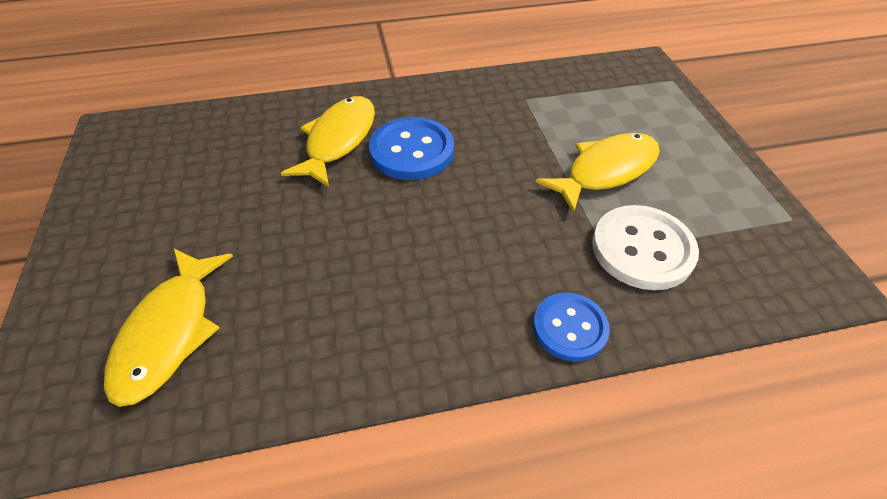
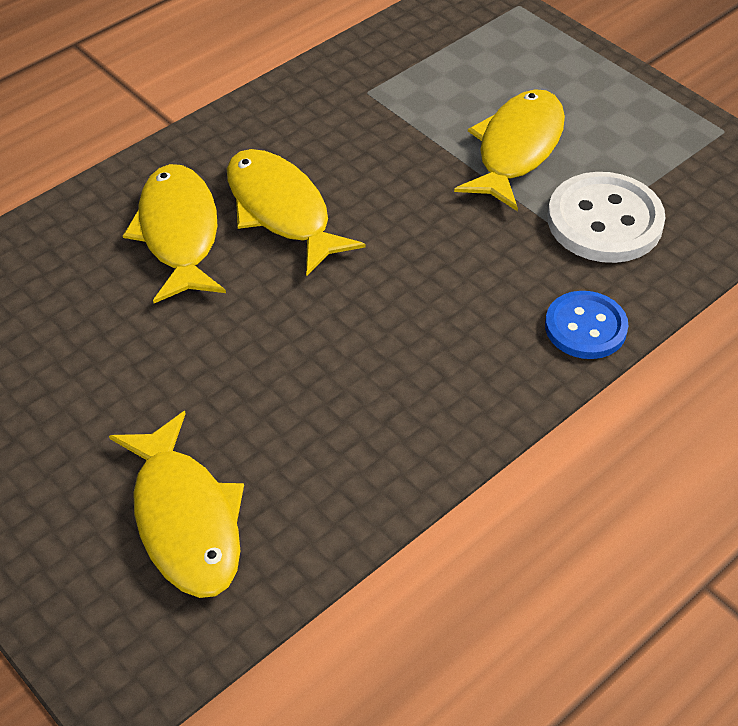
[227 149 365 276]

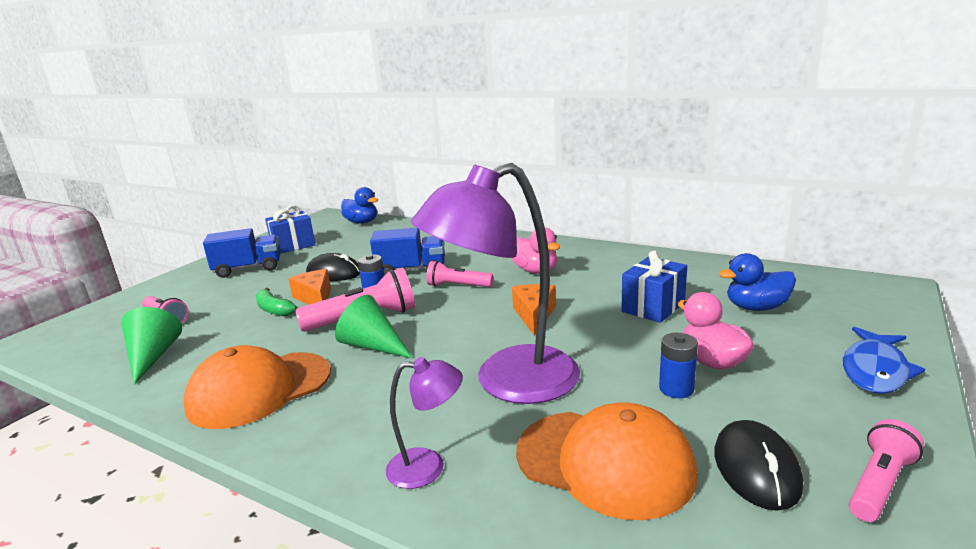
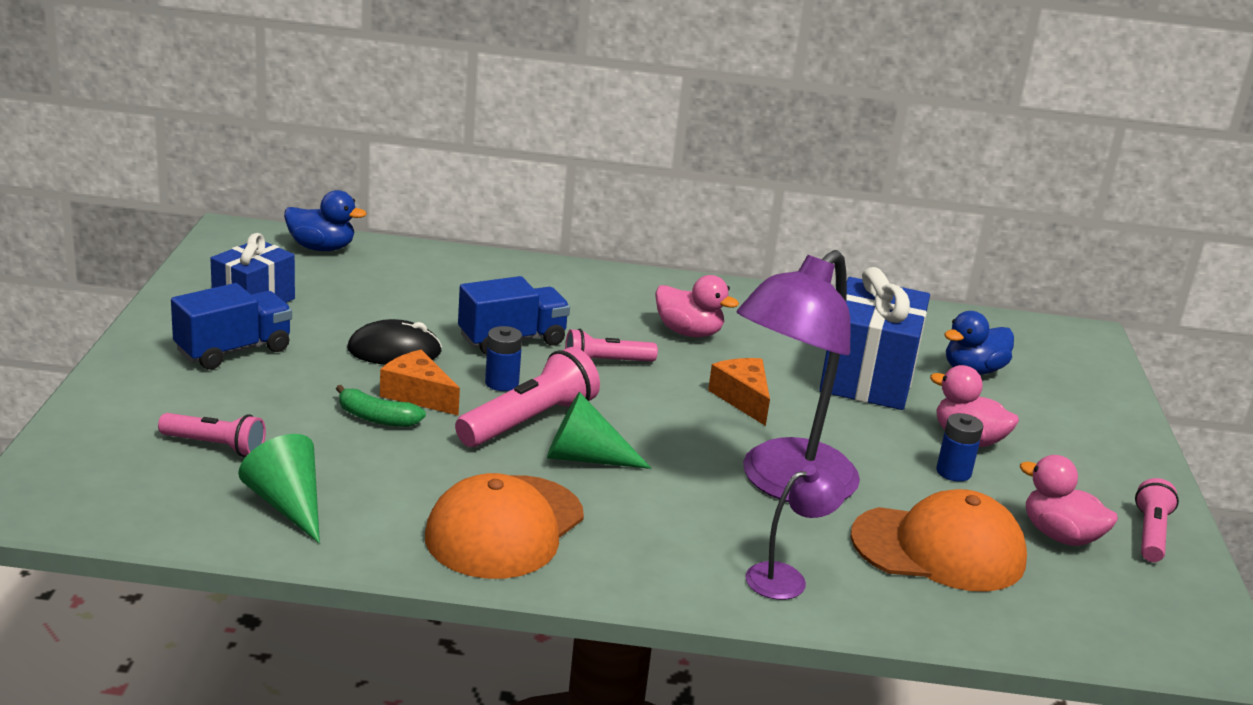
[819 267 930 410]
[1019 455 1118 546]
[843 327 925 394] (first image)

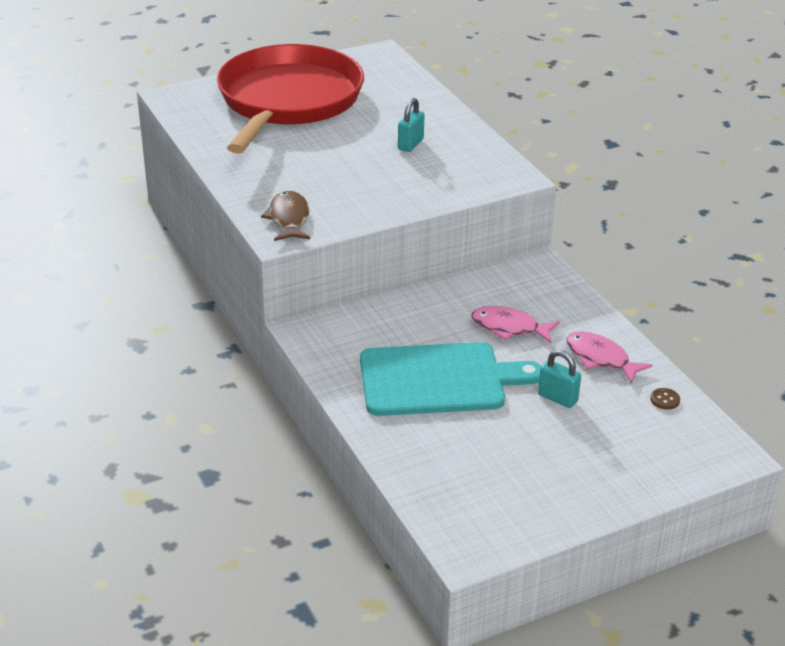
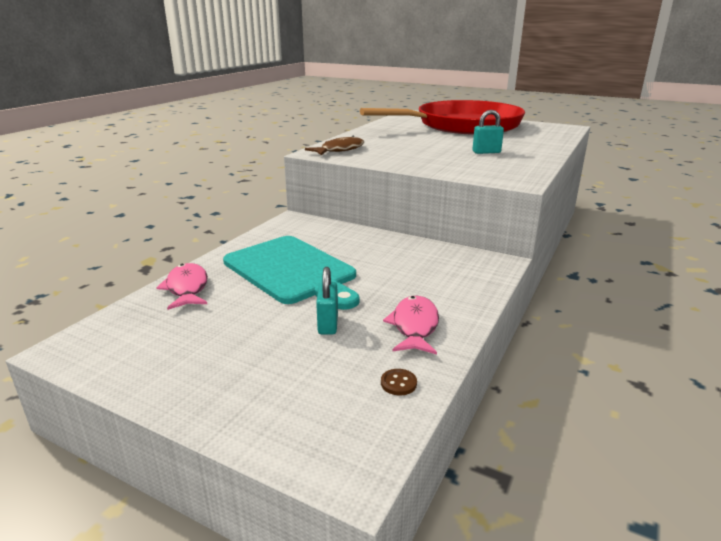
[156 263 208 310]

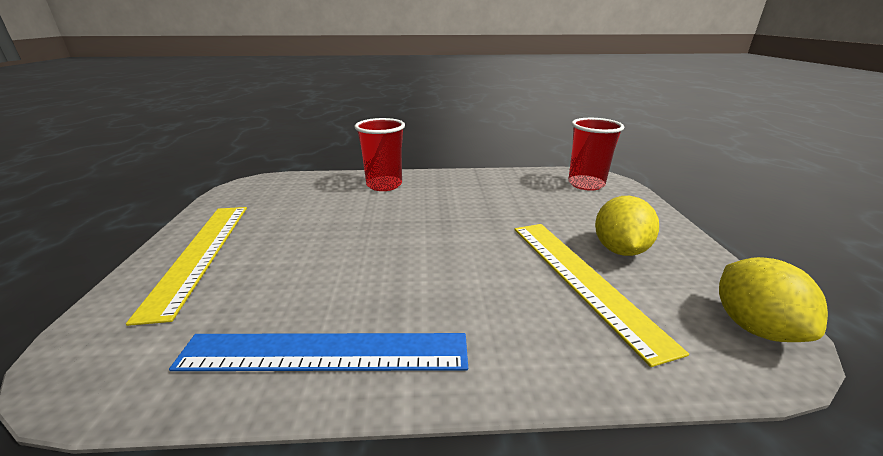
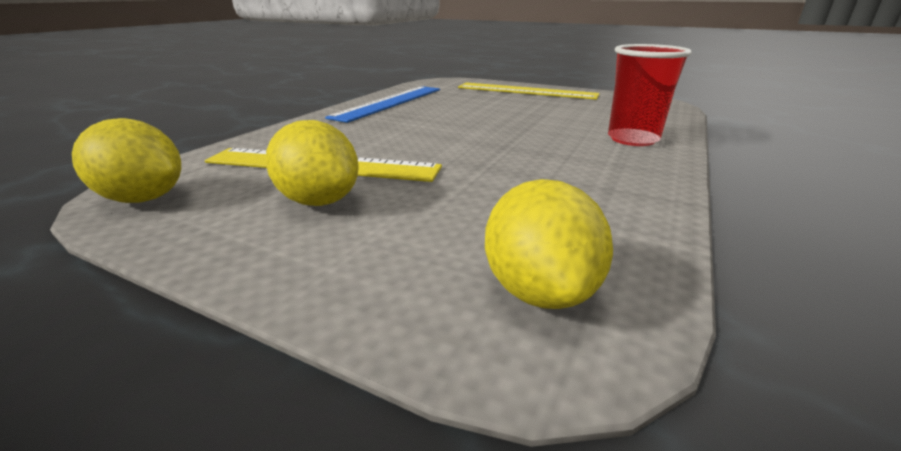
[485 179 613 309]

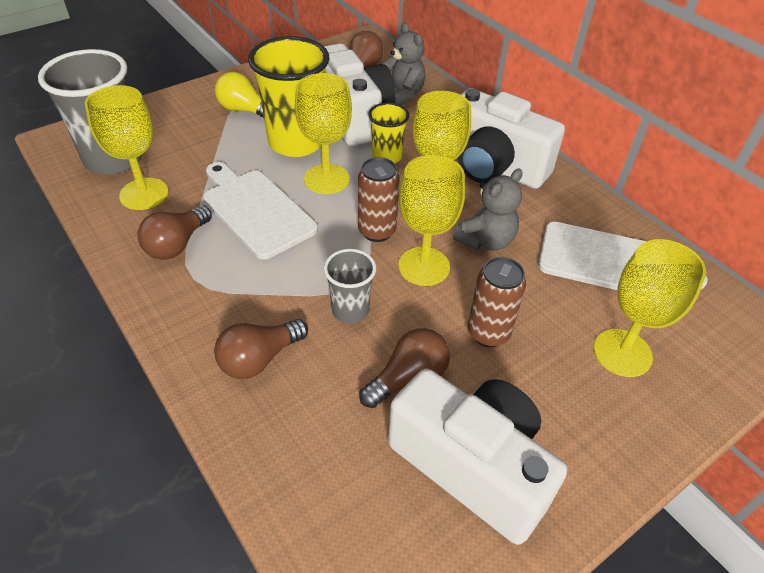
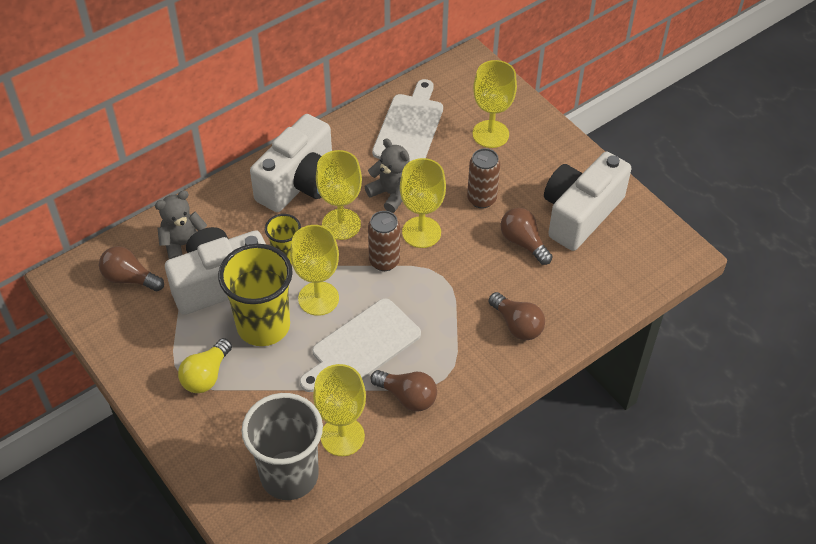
[324 249 376 323] (first image)

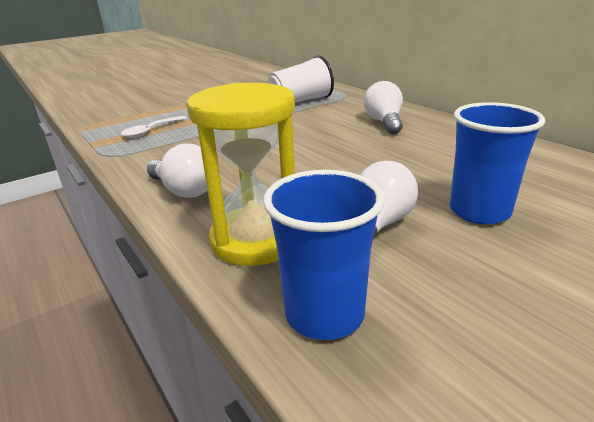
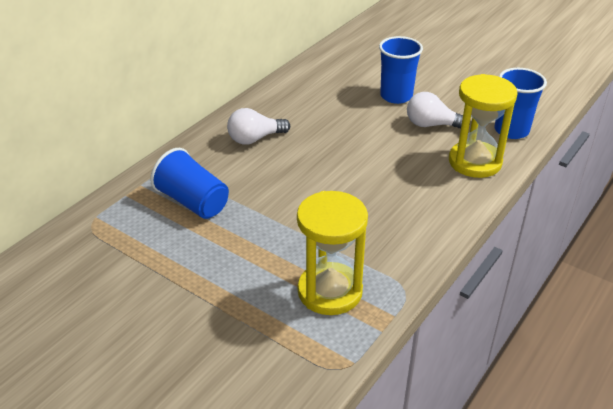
[297 191 368 315]
[147 144 207 198] (first image)
[150 148 229 219]

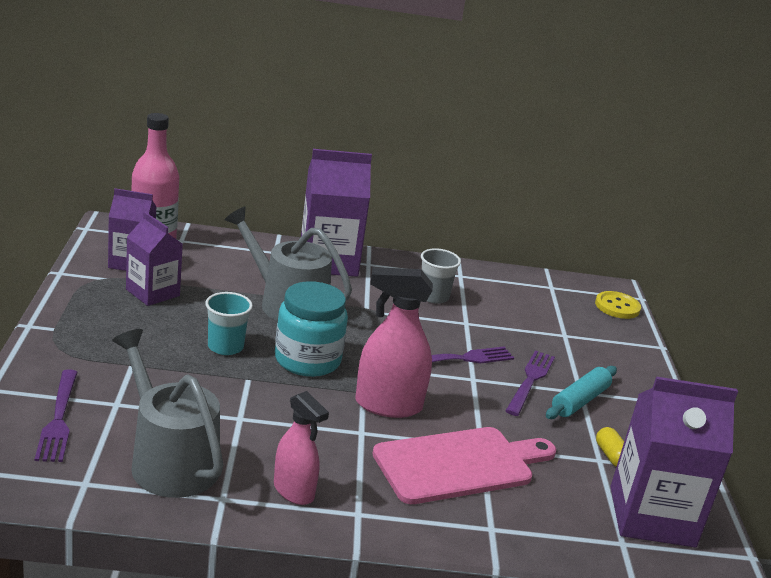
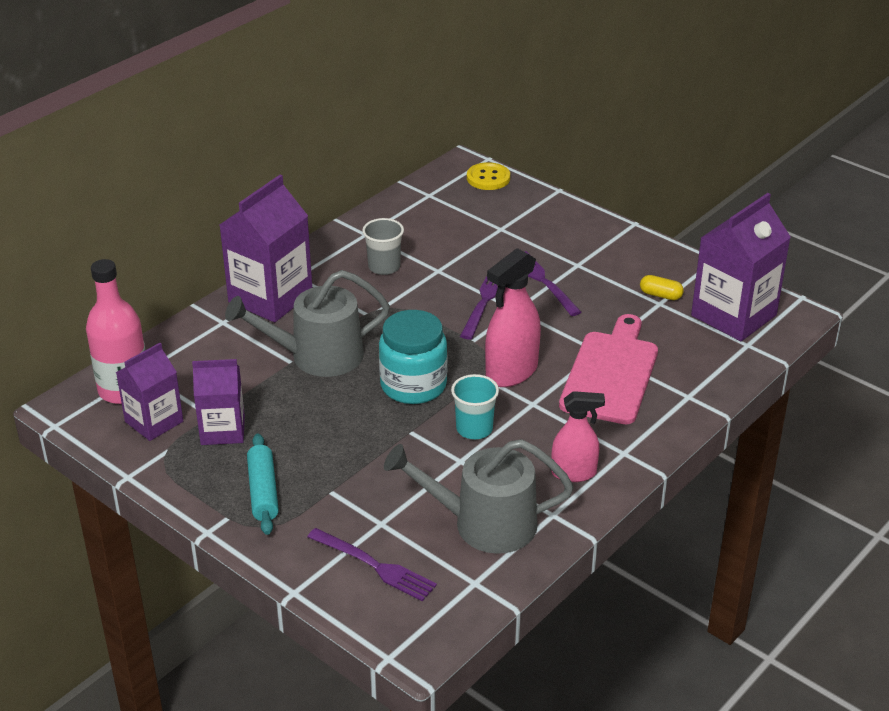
[451 374 499 439]
[247 434 279 535]

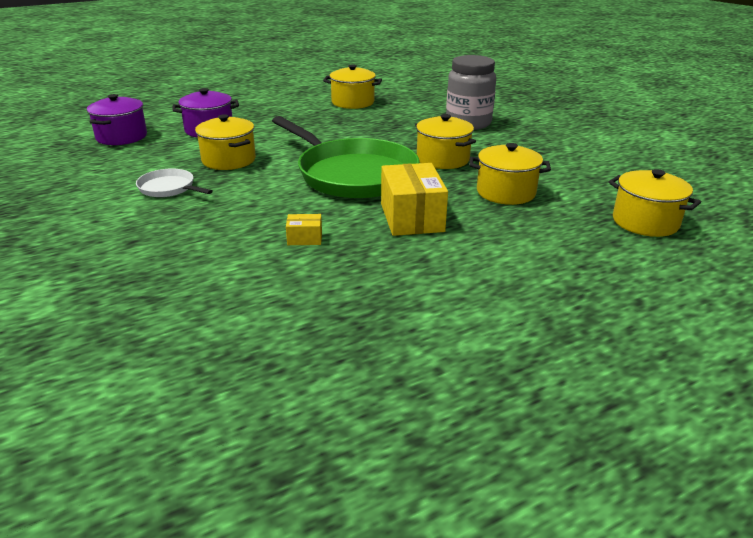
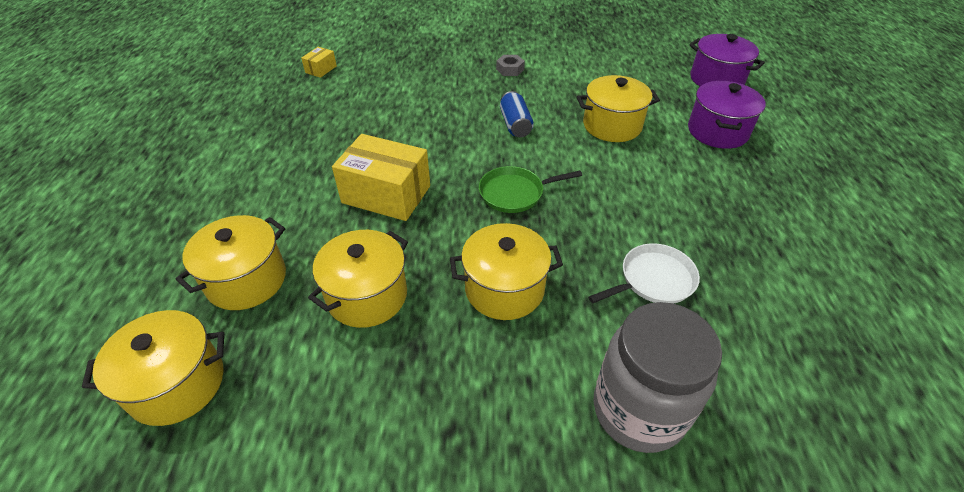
[588 243 700 304]
[479 166 582 213]
[301 47 337 78]
[175 215 286 310]
[496 55 525 76]
[500 91 534 137]

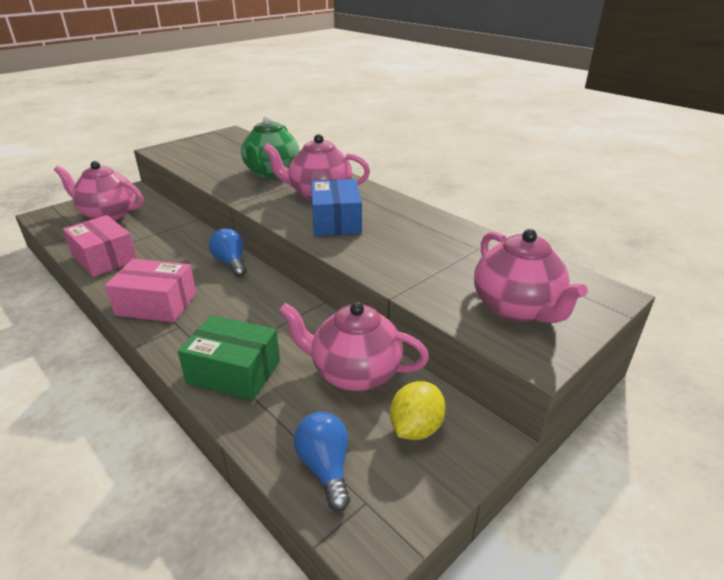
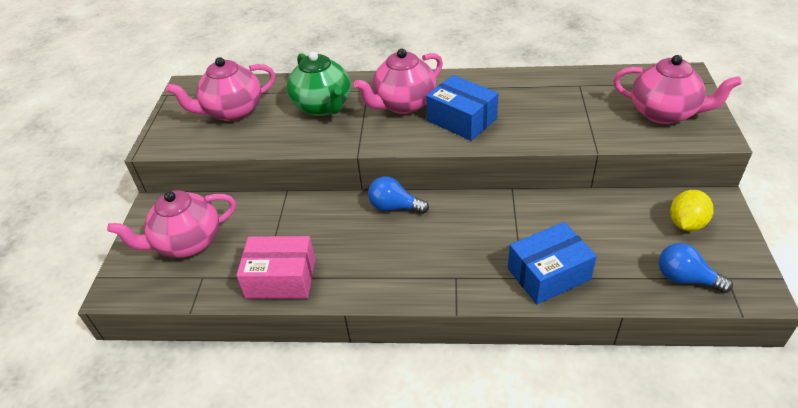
[105 259 196 322] (first image)
[508 222 597 304]
[166 57 275 121]
[670 190 714 231]

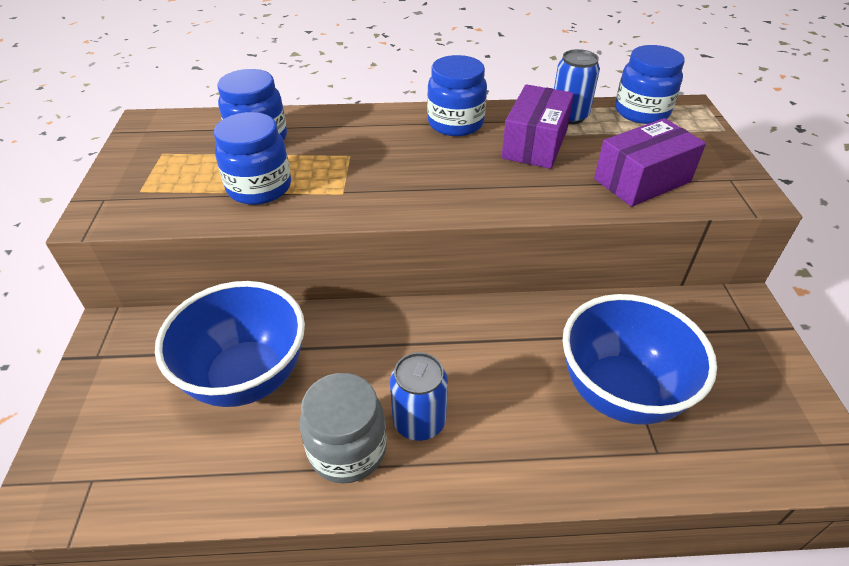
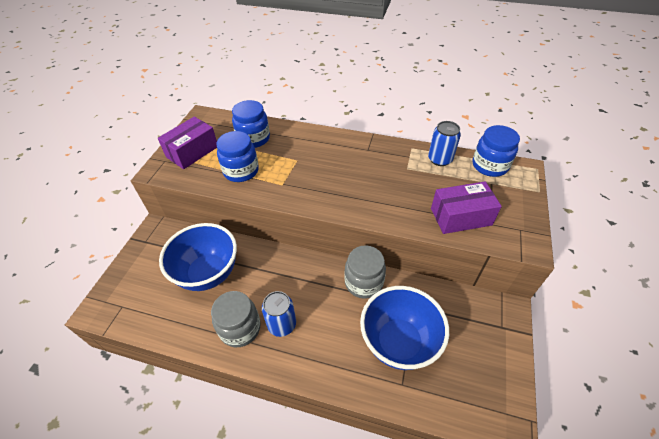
[427 55 487 136] (first image)
[158 117 217 169]
[344 245 386 299]

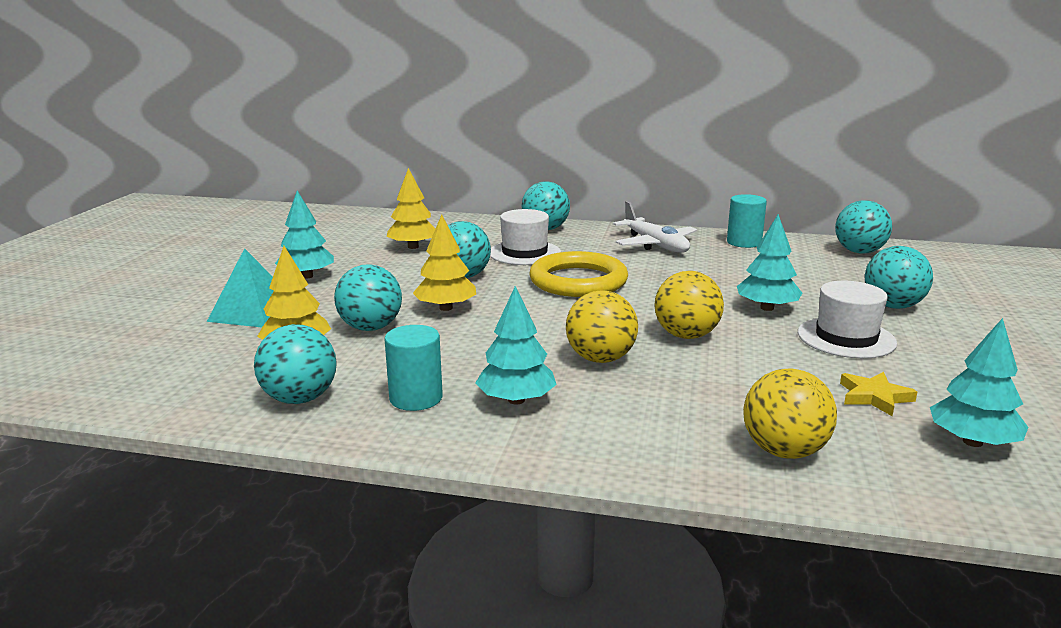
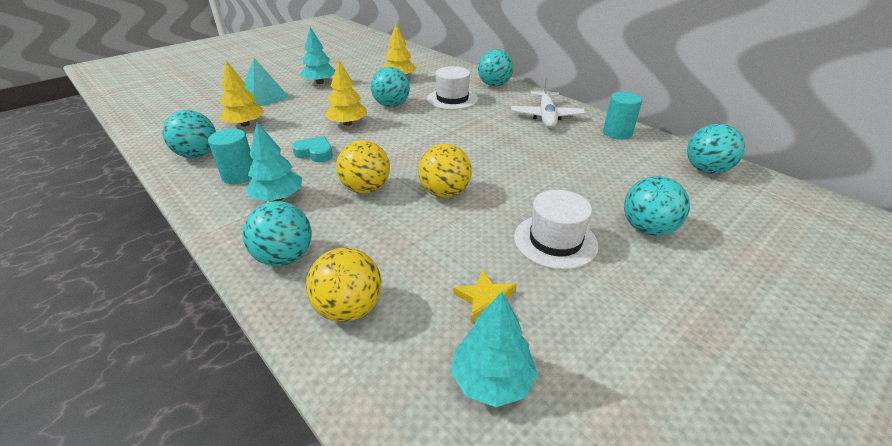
[243 201 312 266]
[529 251 628 297] (first image)
[737 214 802 311] (first image)
[292 136 333 162]

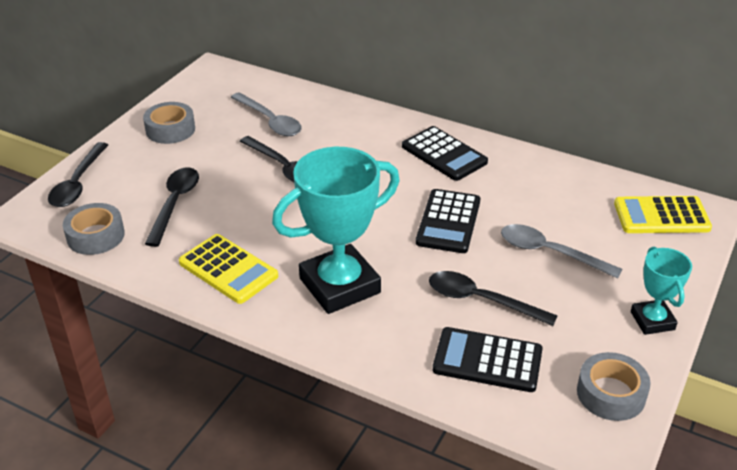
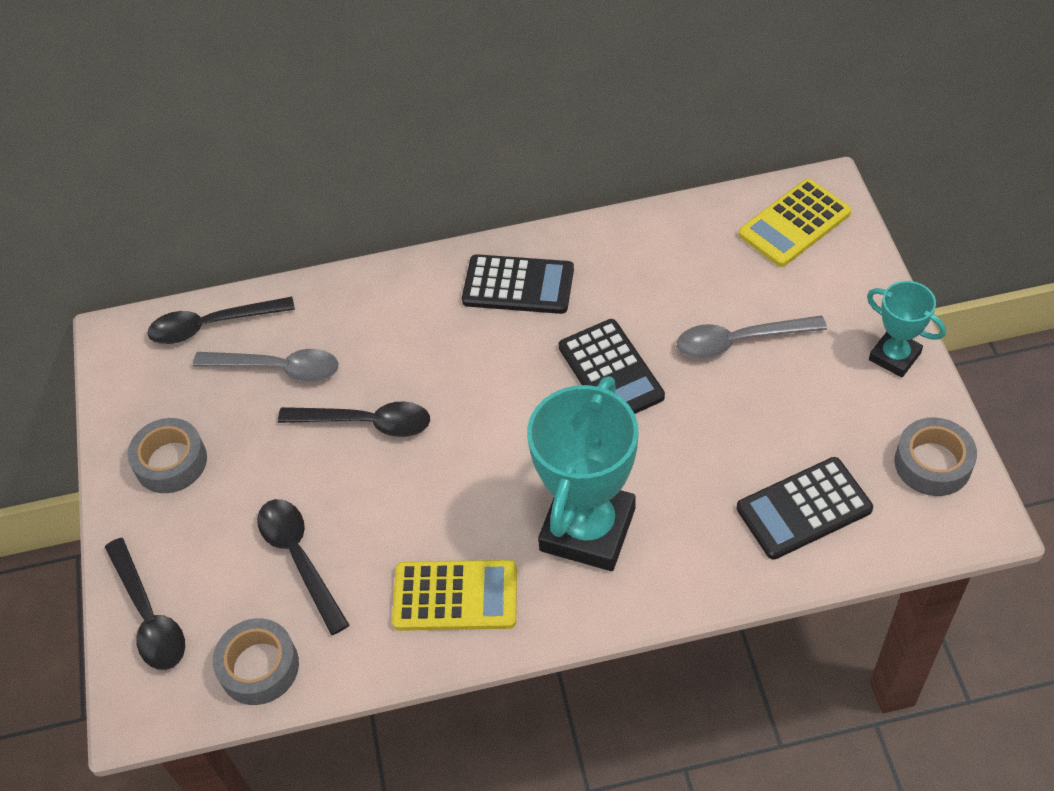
[147 297 295 344]

